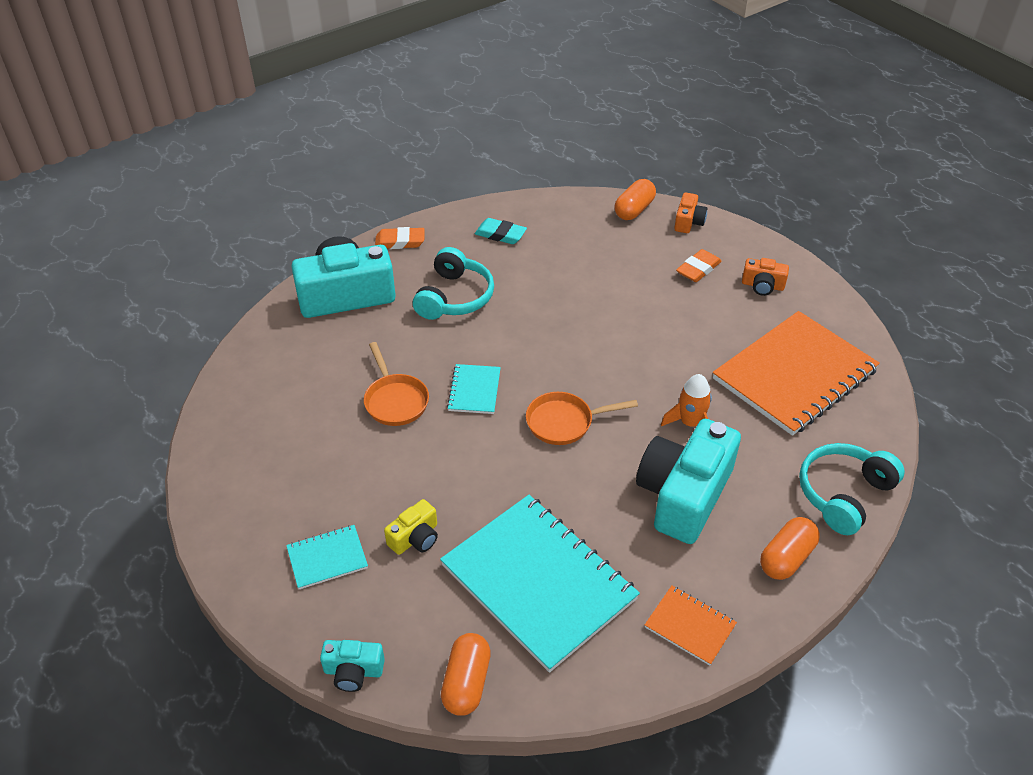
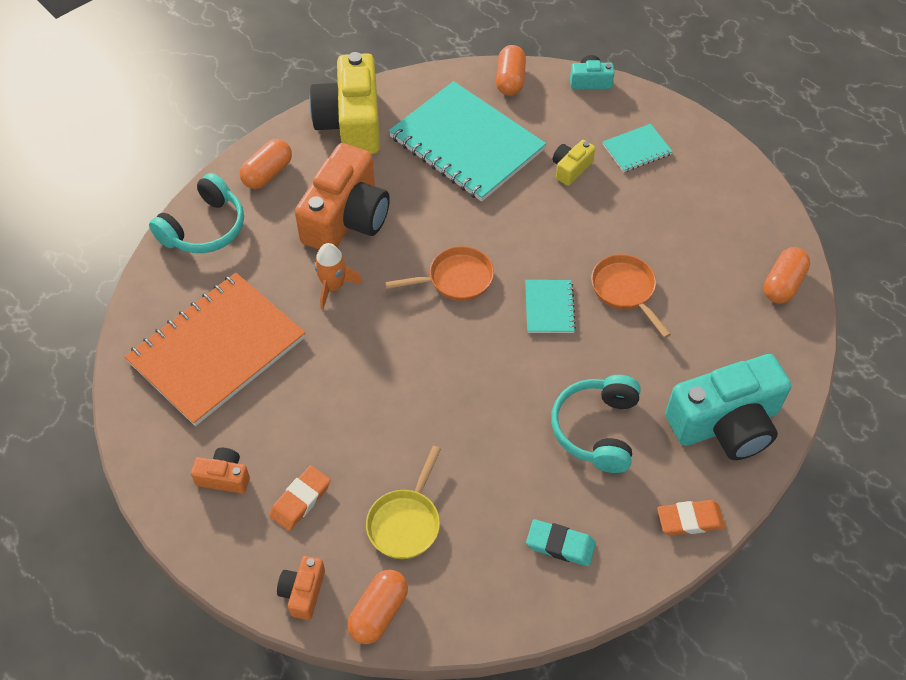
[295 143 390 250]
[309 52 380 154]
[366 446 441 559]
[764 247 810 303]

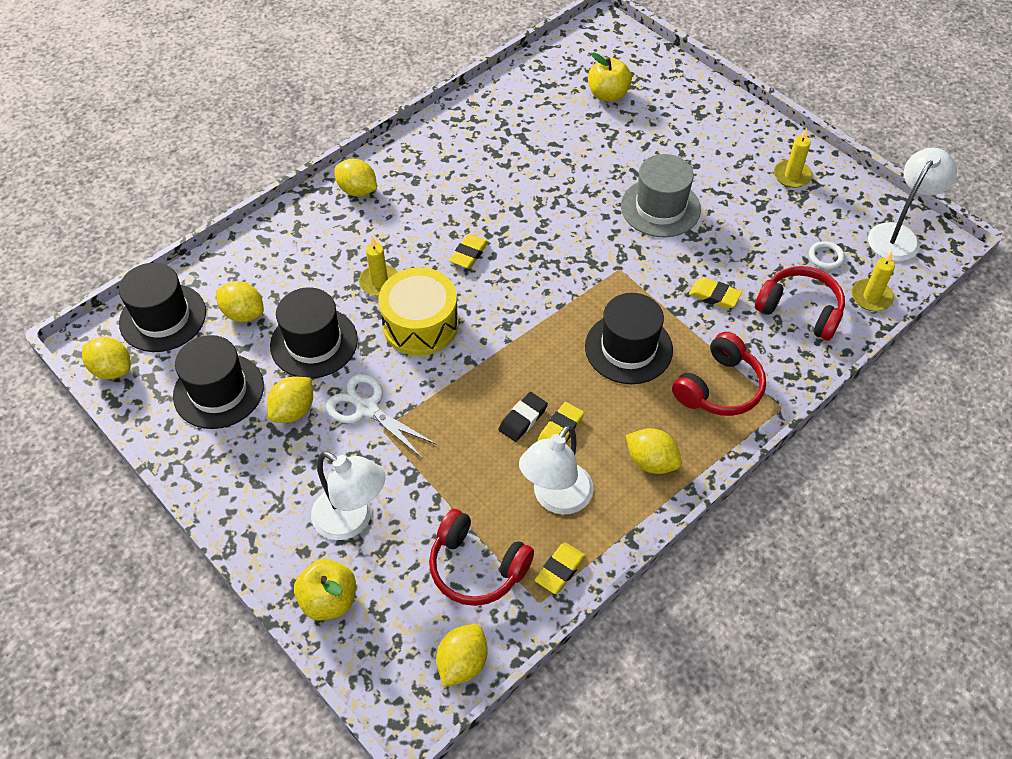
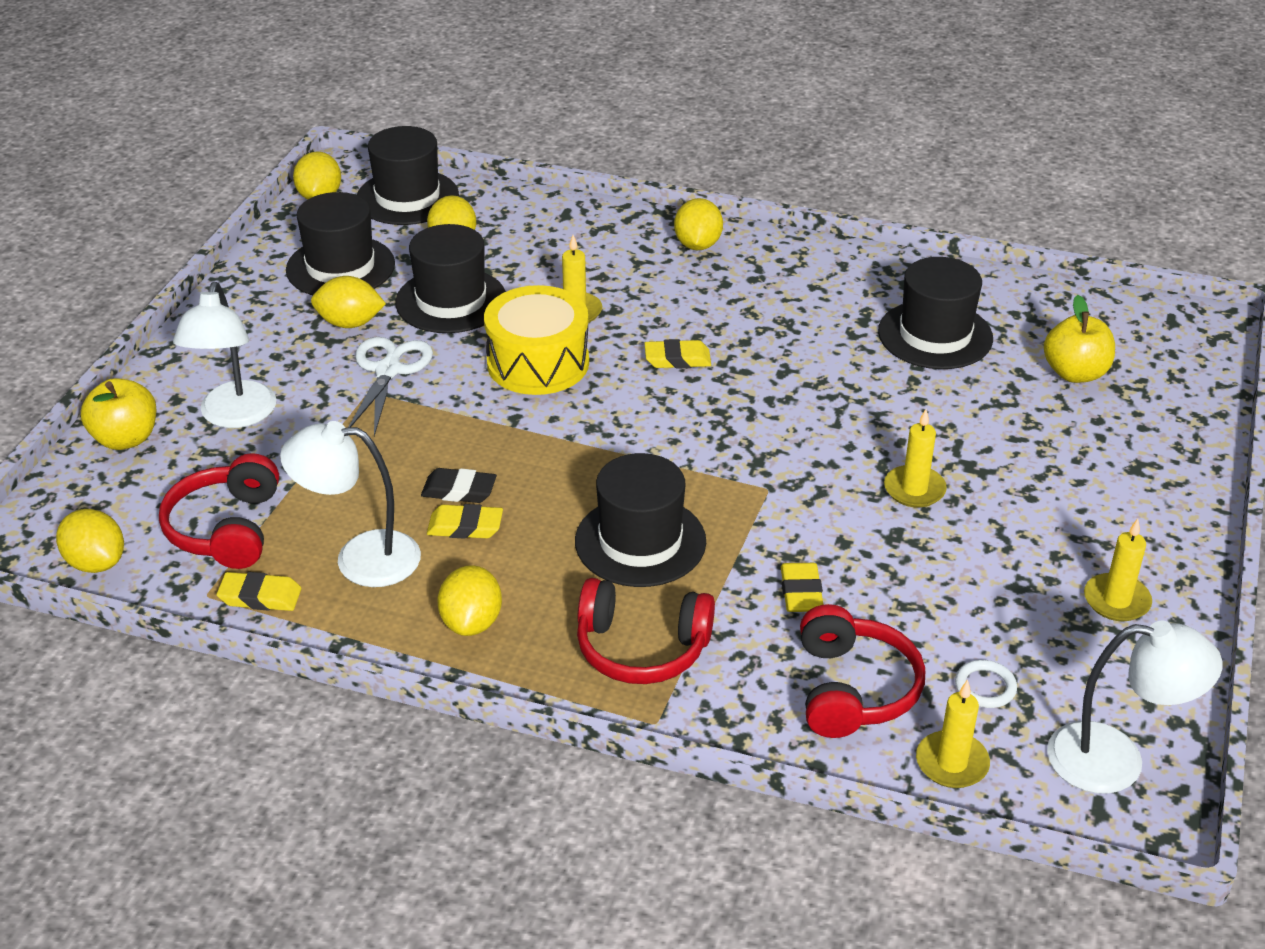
[56 509 124 573]
[884 409 947 508]
[878 257 993 369]

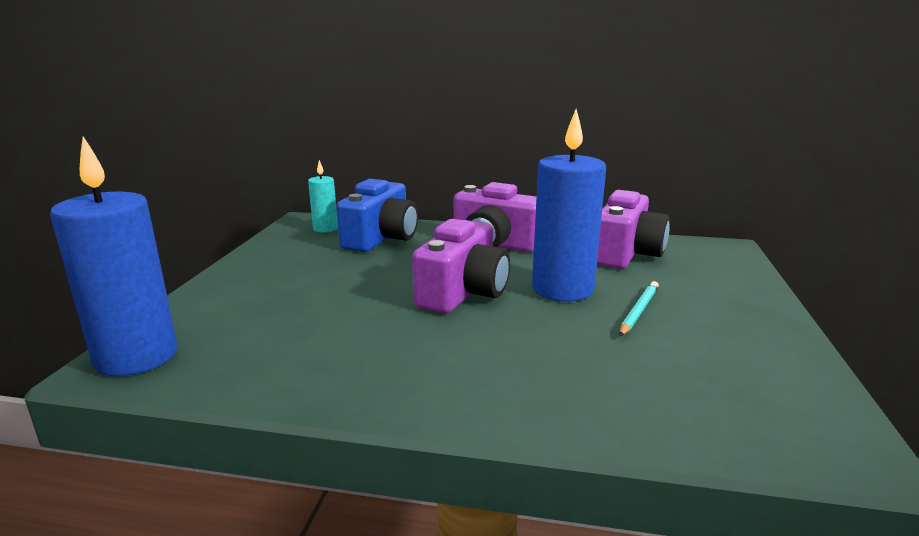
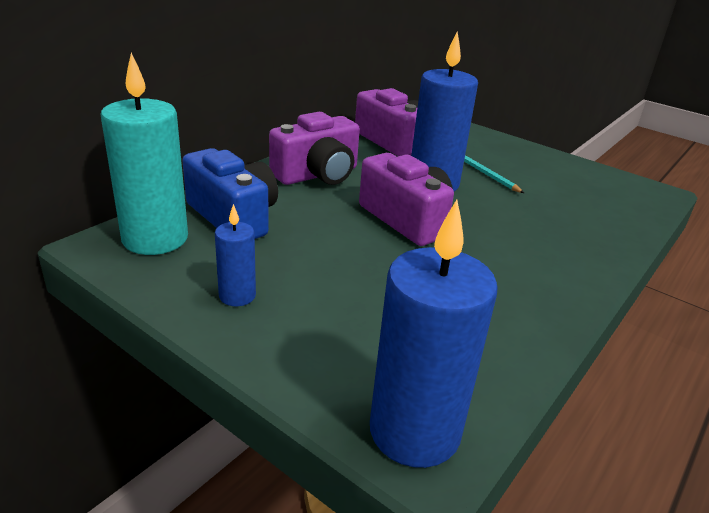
[100 53 188 255]
[215 204 256 306]

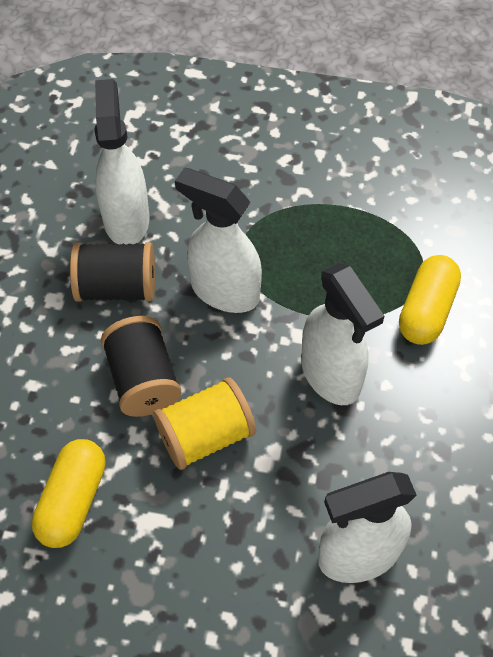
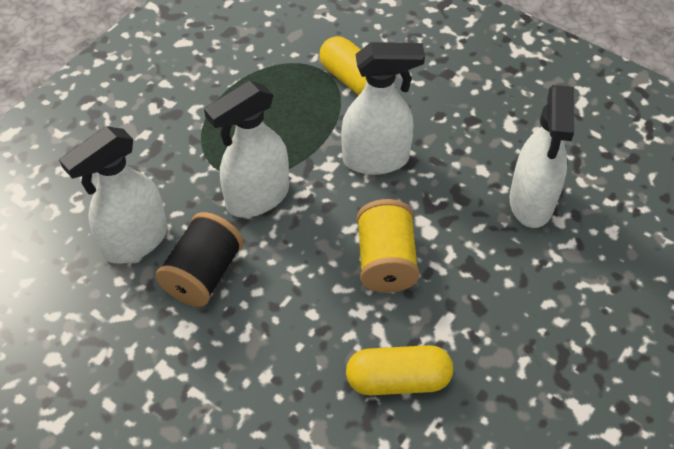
[346 345 453 395]
[59 126 167 264]
[101 316 182 417] (first image)

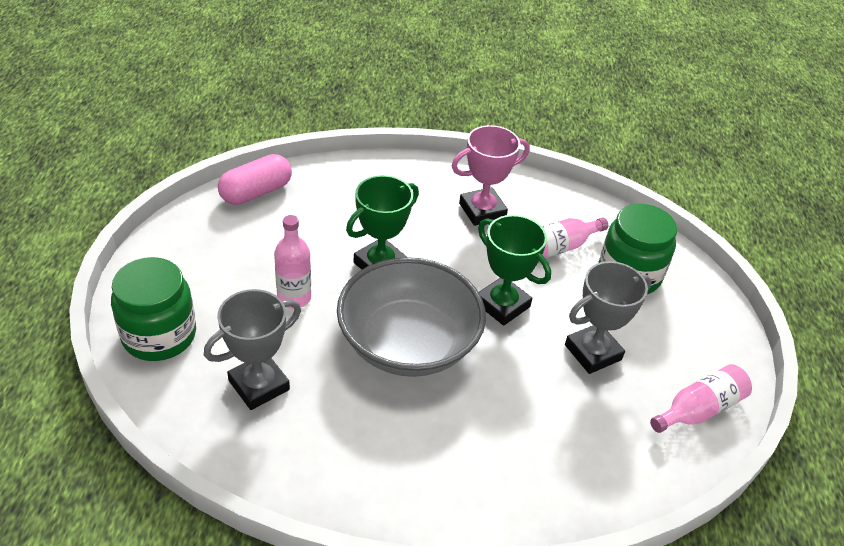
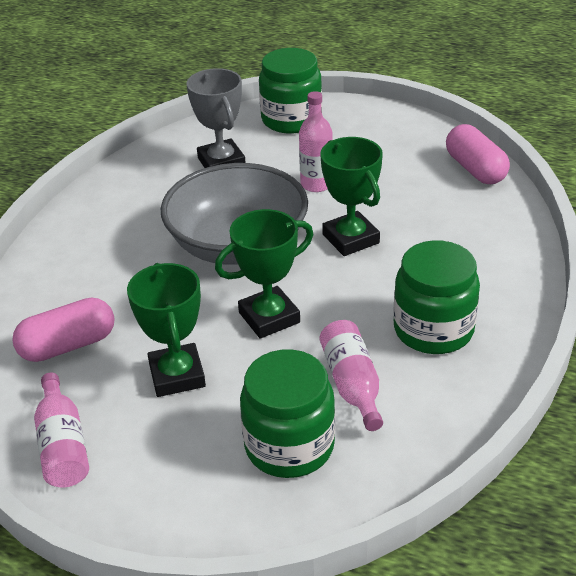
[393 240 480 354]
[127 263 206 397]
[12 297 115 362]

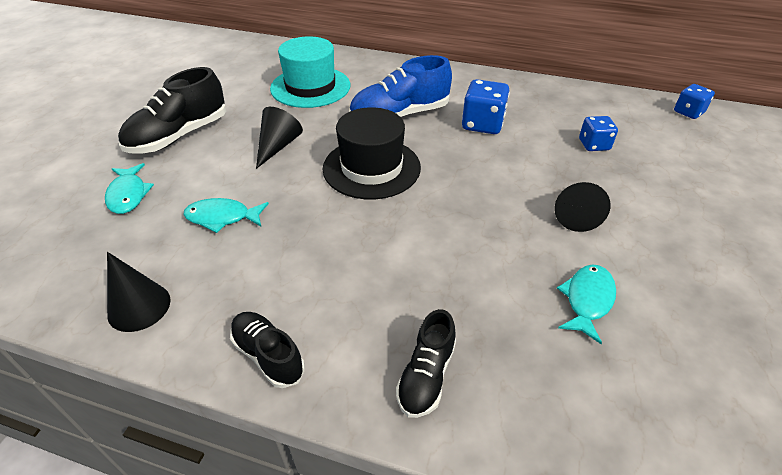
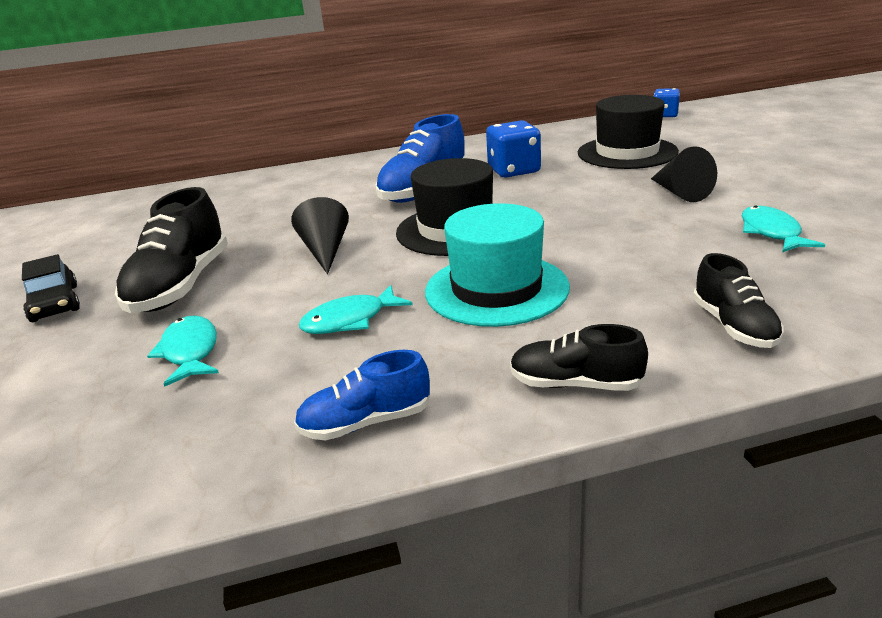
[147 316 219 387]
[294 350 430 440]
[425 203 570 327]
[578 95 679 169]
[22 254 80 322]

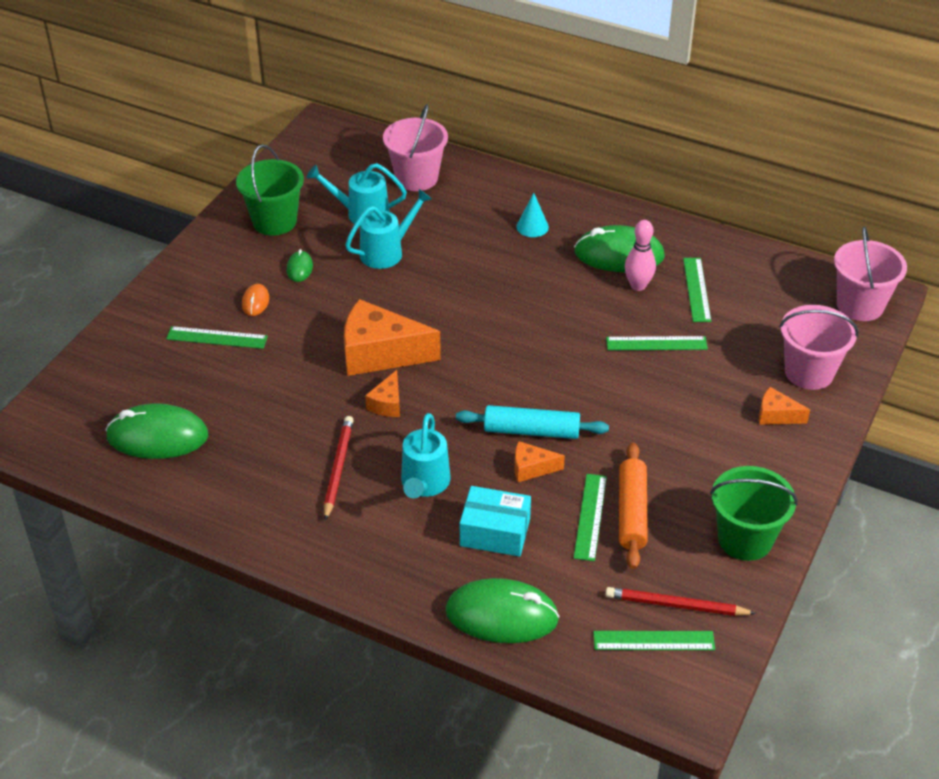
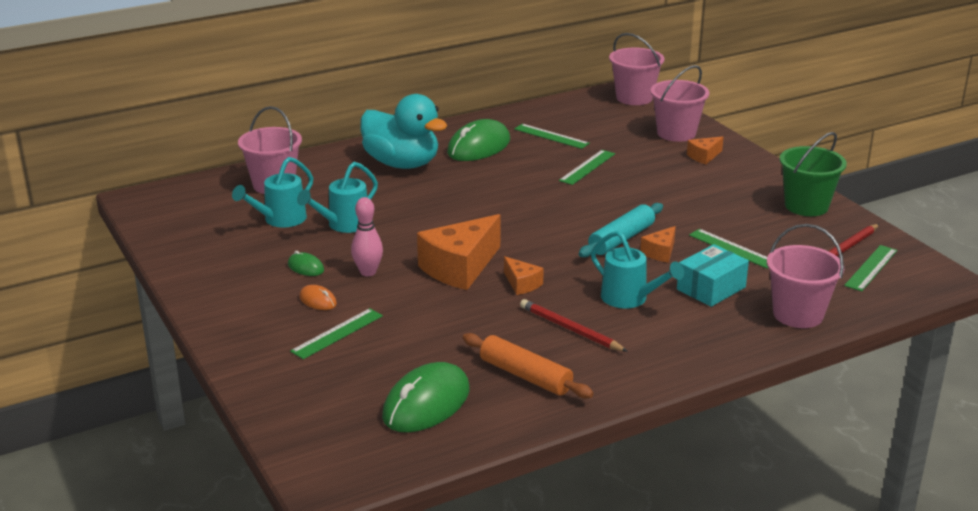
[236 144 304 236] (first image)
[297 162 378 233]
[767 224 844 328]
[360 94 447 169]
[463 333 594 398]
[351 197 383 276]

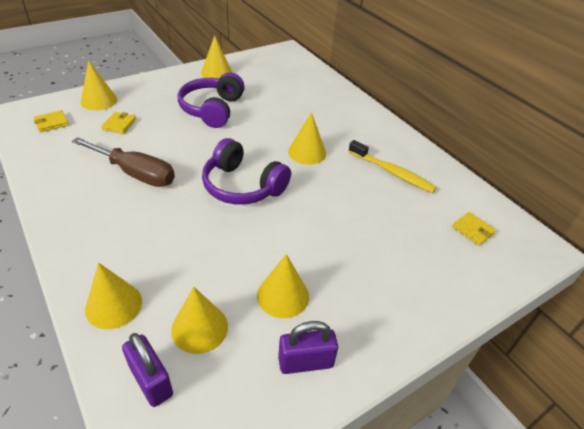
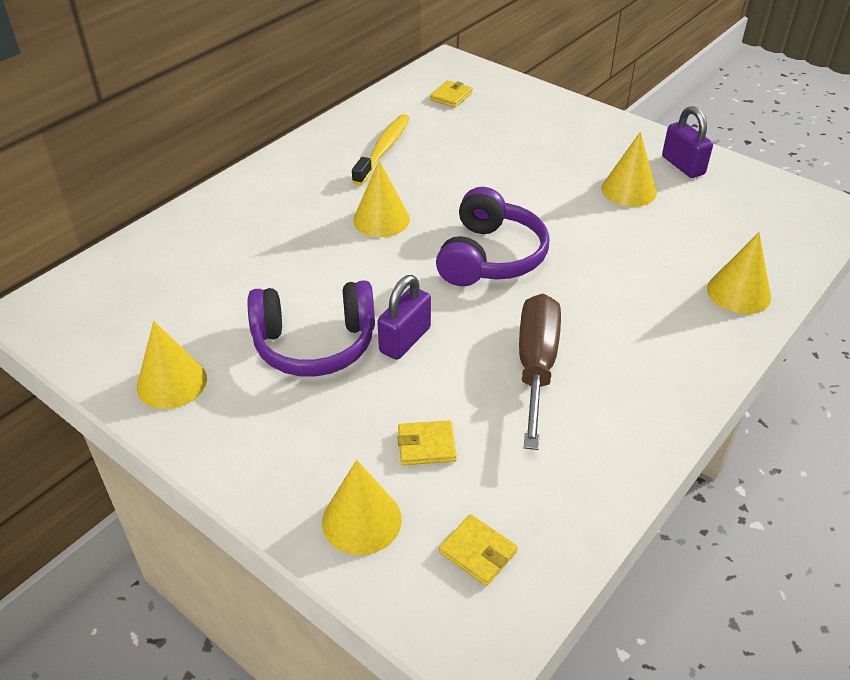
[377 275 431 360]
[171 287 228 354] (first image)

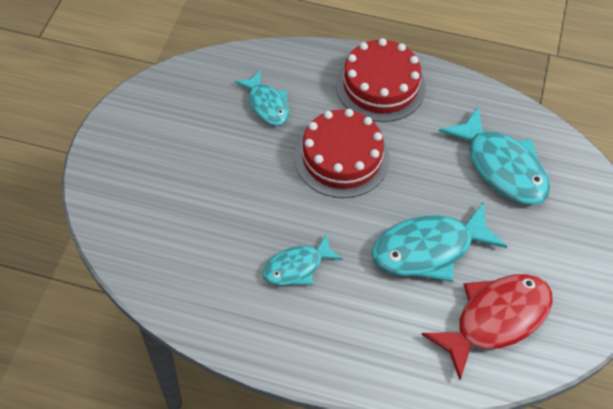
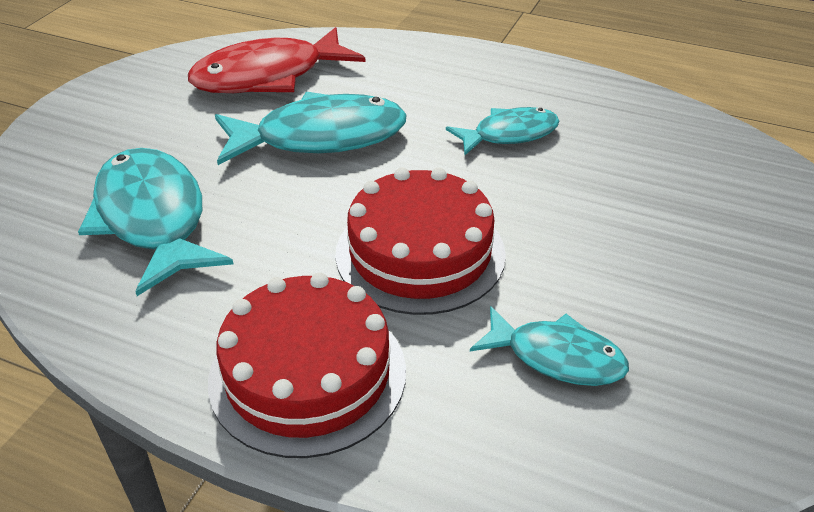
[470 306 629 386]

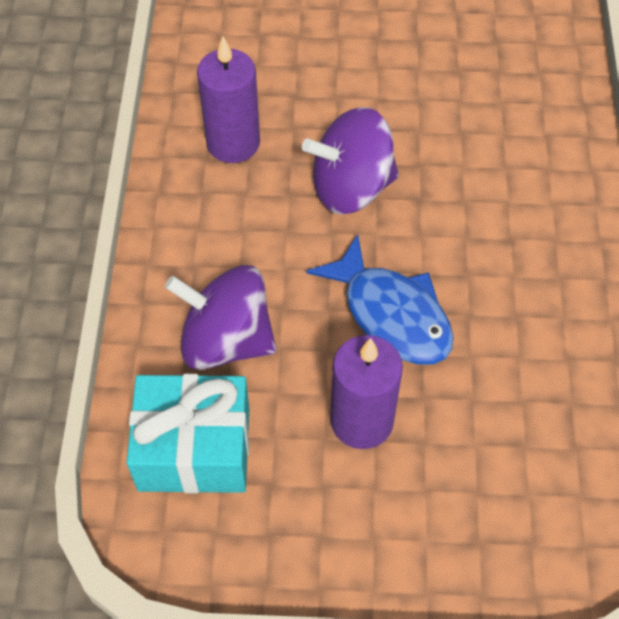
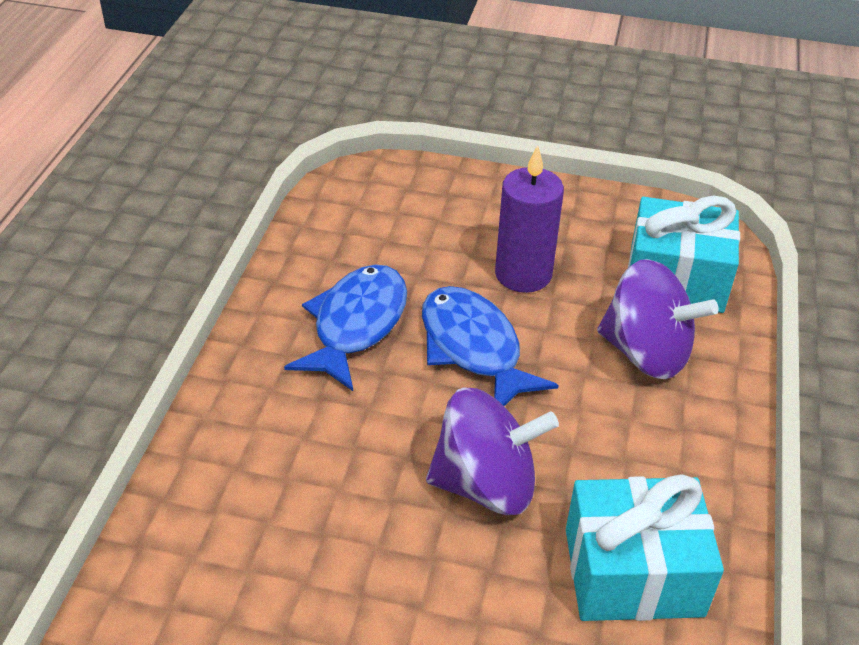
[566 474 724 621]
[284 265 407 391]

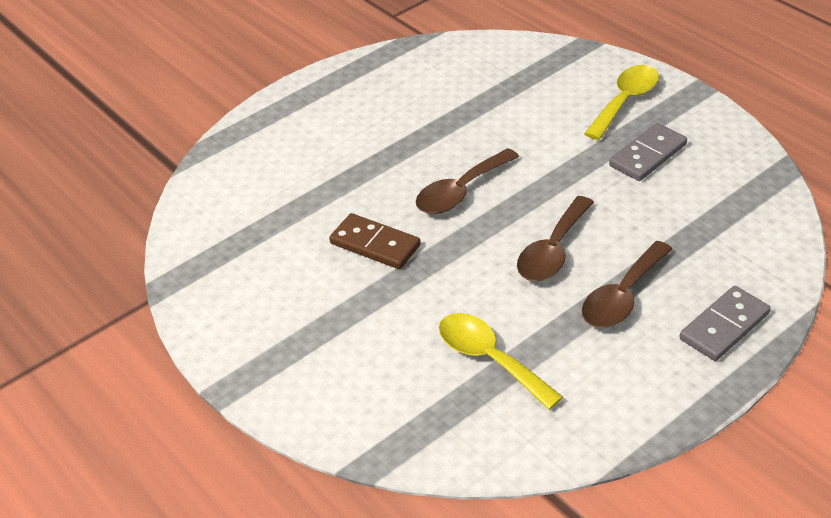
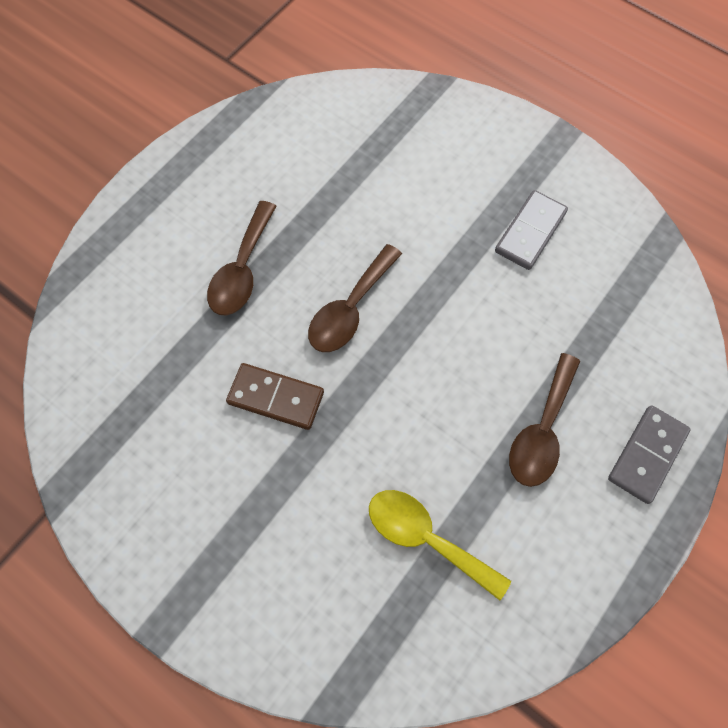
[207 201 276 316]
[584 65 659 140] (first image)

